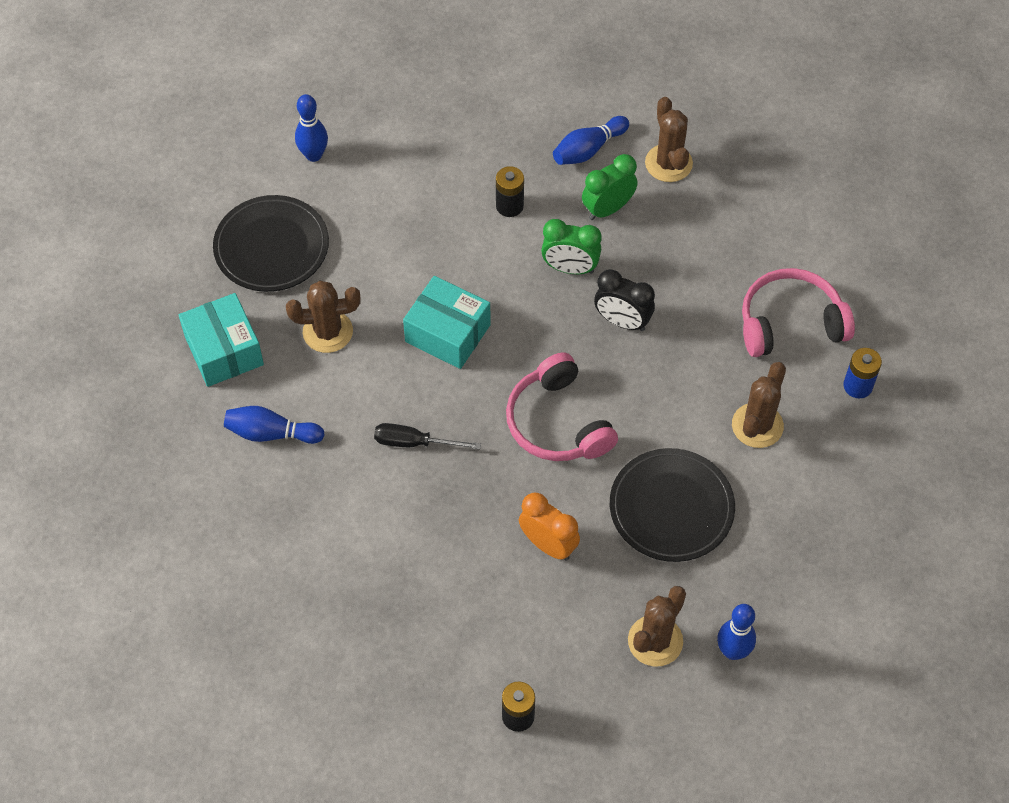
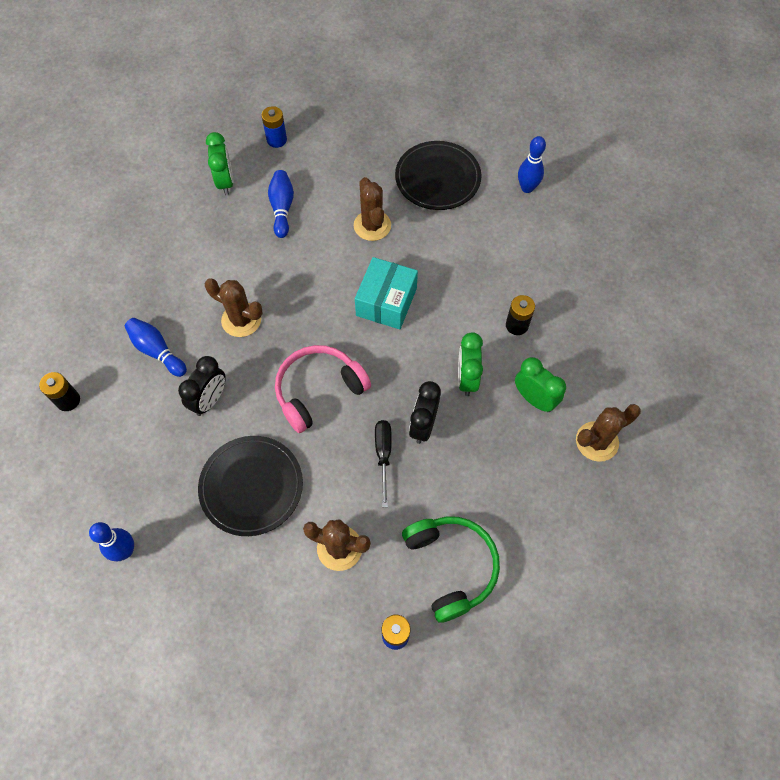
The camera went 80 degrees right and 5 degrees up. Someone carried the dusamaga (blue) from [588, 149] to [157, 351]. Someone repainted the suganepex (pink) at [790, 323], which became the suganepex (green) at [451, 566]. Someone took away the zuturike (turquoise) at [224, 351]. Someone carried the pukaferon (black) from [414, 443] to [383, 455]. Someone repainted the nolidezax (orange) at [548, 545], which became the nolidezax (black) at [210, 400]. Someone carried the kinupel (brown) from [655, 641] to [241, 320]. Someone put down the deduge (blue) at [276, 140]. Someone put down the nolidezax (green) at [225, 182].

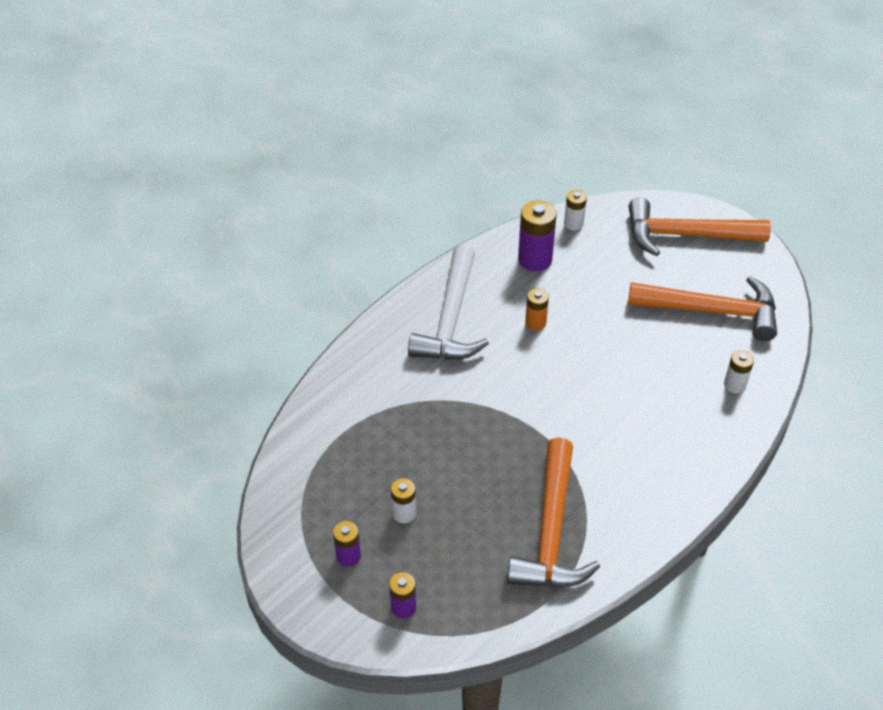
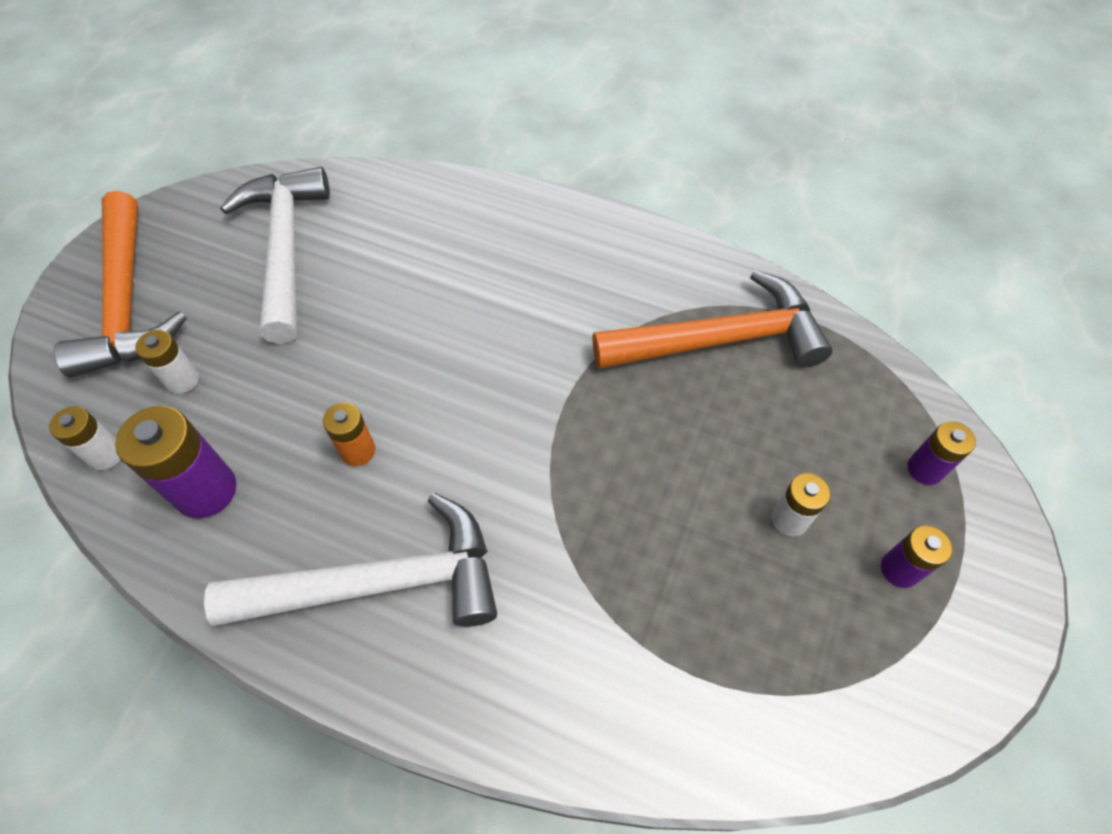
The camera went 110 degrees left and 10 degrees up. Someone repainted the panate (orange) at [712, 311], which became the panate (white) at [285, 249]. Someone carried the deduge (white) from [734, 385] to [182, 380].

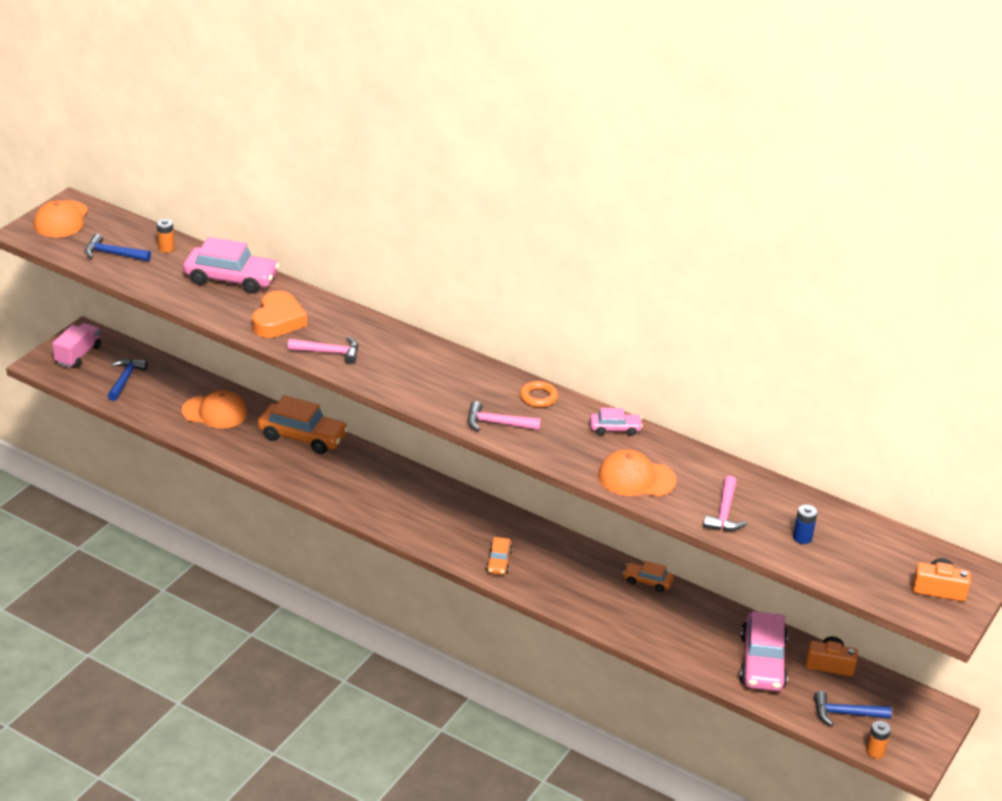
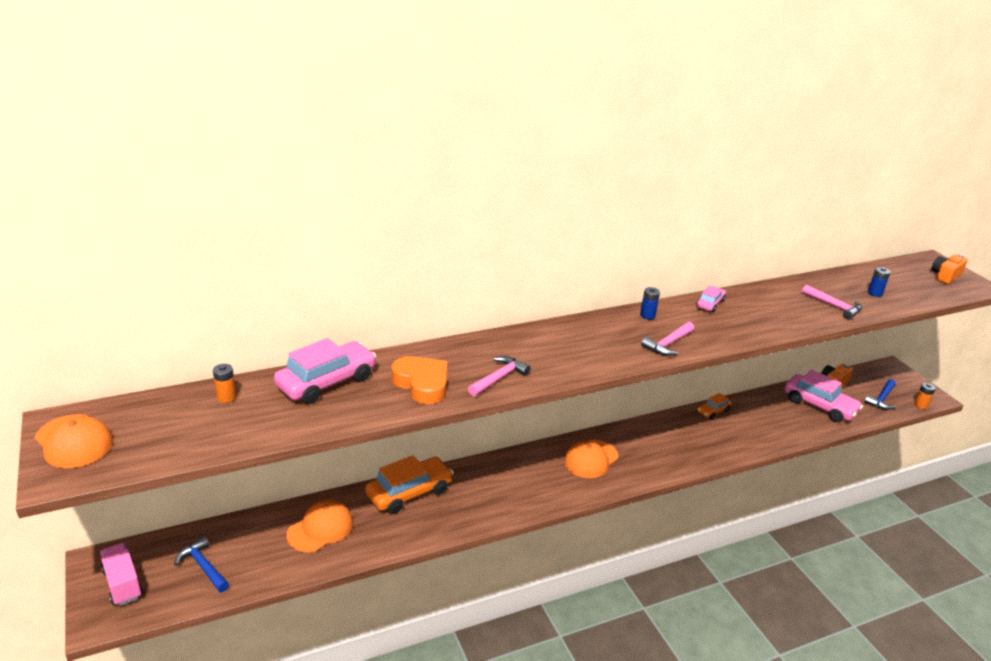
The camera went 55 degrees left and 5 degrees down. Someone took away the panate (blue) at [113, 254]. Someone swapped the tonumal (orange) at [538, 397] for the deduge (blue) at [647, 315]. Someone carried the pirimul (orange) from [636, 478] to [591, 459]. Someone took away the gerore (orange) at [499, 562].

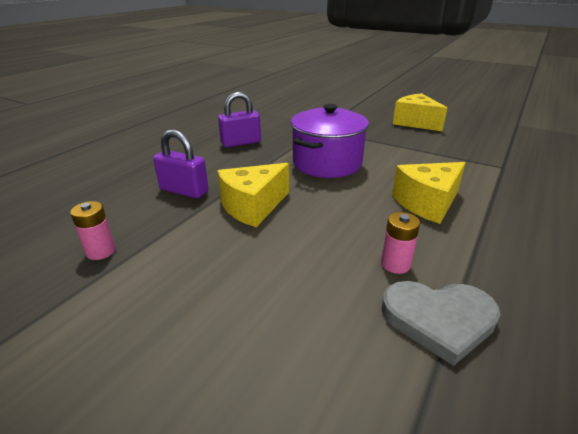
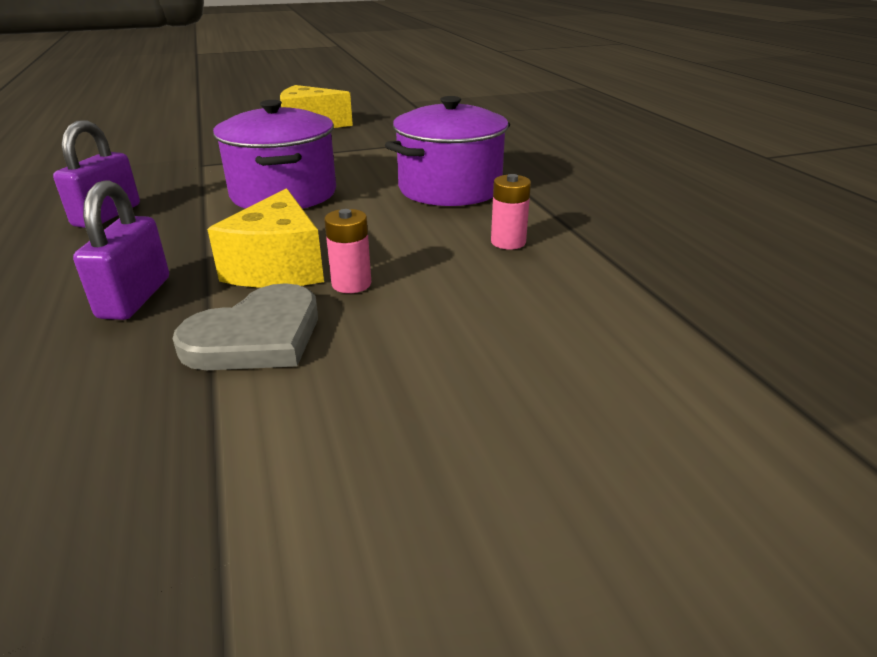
The camera went 50 degrees left and 0 degrees up. Someone rotated the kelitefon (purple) at [184, 191] by 60 degrees counterclockwise. Someone swapped the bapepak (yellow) at [427, 203] for the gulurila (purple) at [449, 188]. Someone carried the deduge (pink) from [101, 251] to [351, 284]. Someone carried the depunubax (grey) from [439, 319] to [256, 336].

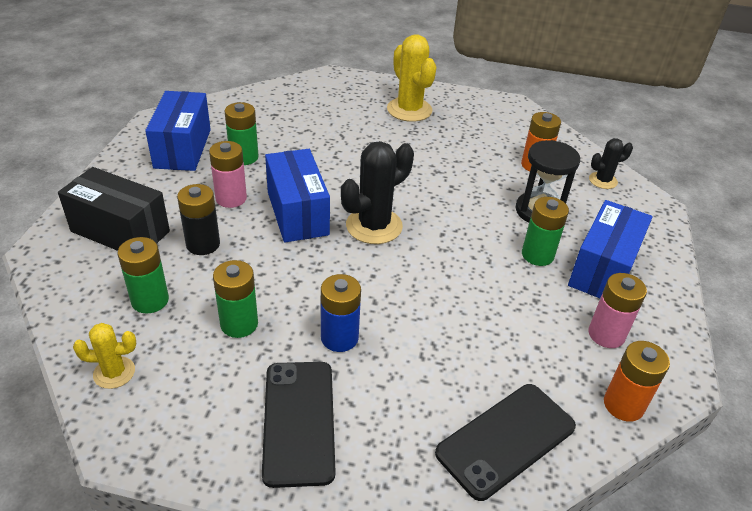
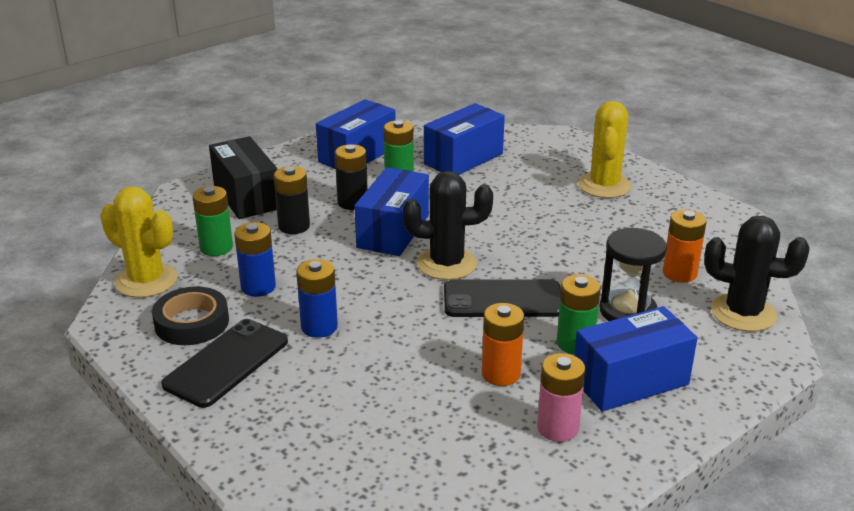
The camera went 40 degrees right and 10 degrees down. Someone scaled the kinupel (black) at [603, 180] by 1.79. Someone repainted the deduge (pink) at [231, 198], which became the deduge (black) at [352, 202]. Someone repainted the deduge (green) at [239, 324], which became the deduge (blue) at [258, 287]. Someone scaled the kinupel (yellow) at [114, 372] by 1.79. Someone carried the deduge (orange) from [623, 405] to [501, 374]. Someone carried the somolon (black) from [506, 440] to [503, 300]. Someone put down the zuturike (blue) at [463, 159]. Someone put down the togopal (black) at [192, 322].

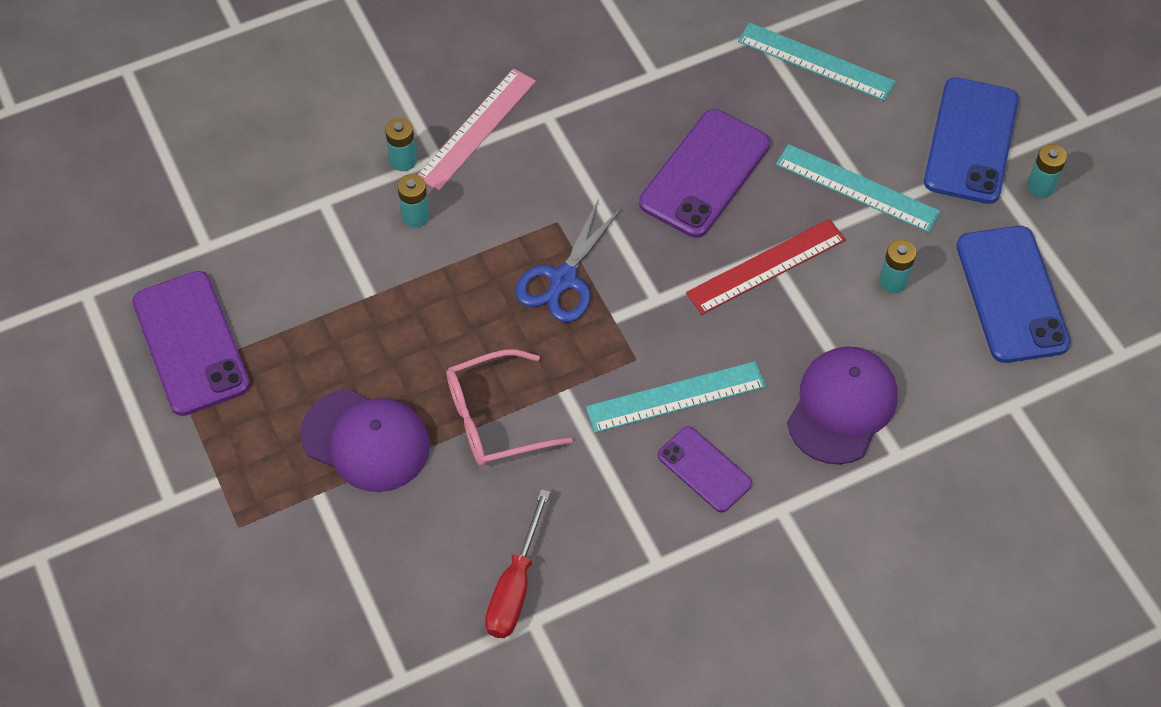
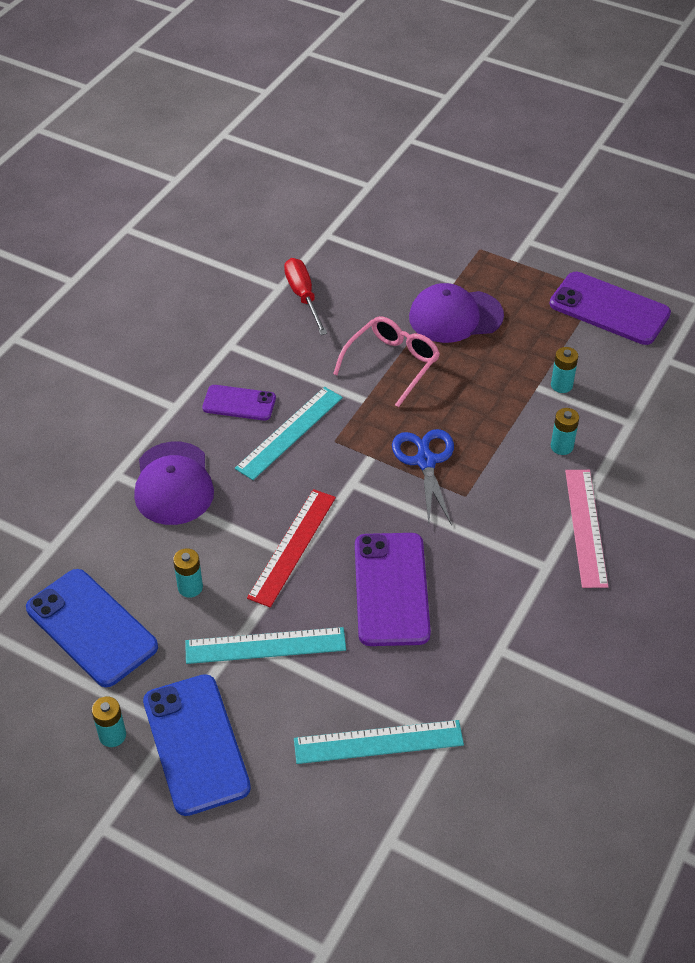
The camera went 145 degrees right and 10 degrees down. Someone carried the deduge (turquoise) from [403, 160] to [561, 385].

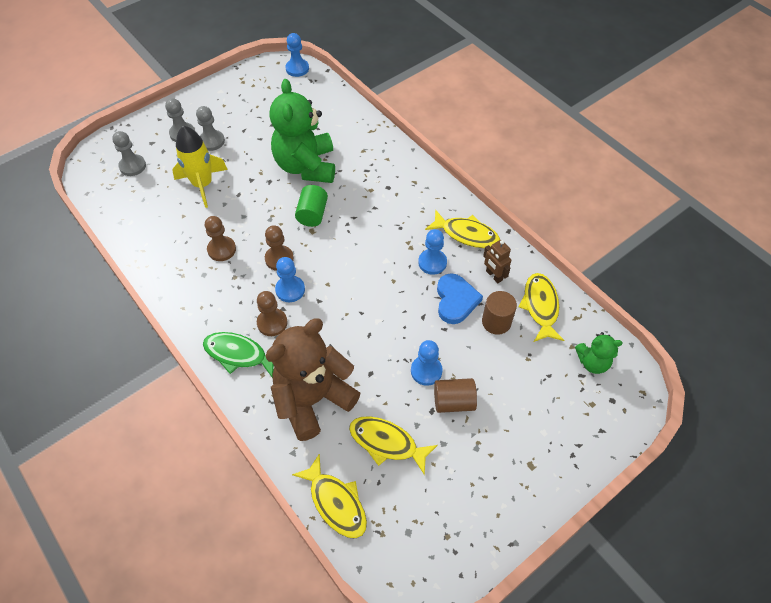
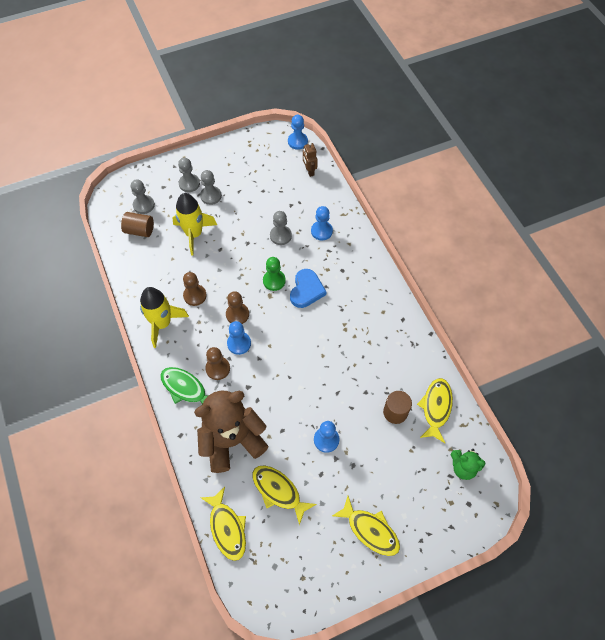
The camera went 15 degrees right and 5 degrees up. Someone swapped the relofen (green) at [306, 166] for the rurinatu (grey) at [280, 236]. Someone swapped the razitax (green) at [312, 214] for the rurinatu (green) at [274, 281]. Someone carried the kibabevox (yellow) from [466, 234] to [370, 530]. Someone carried the rurinatu (blue) from [432, 262] to [321, 231]. Someone carried the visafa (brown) from [494, 276] to [309, 171]. Someone carried the depunubax (blue) from [455, 300] to [306, 290]. Someone carried the razitax (brown) from [453, 402] to [139, 230]. Someone put down the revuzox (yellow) at [162, 323].

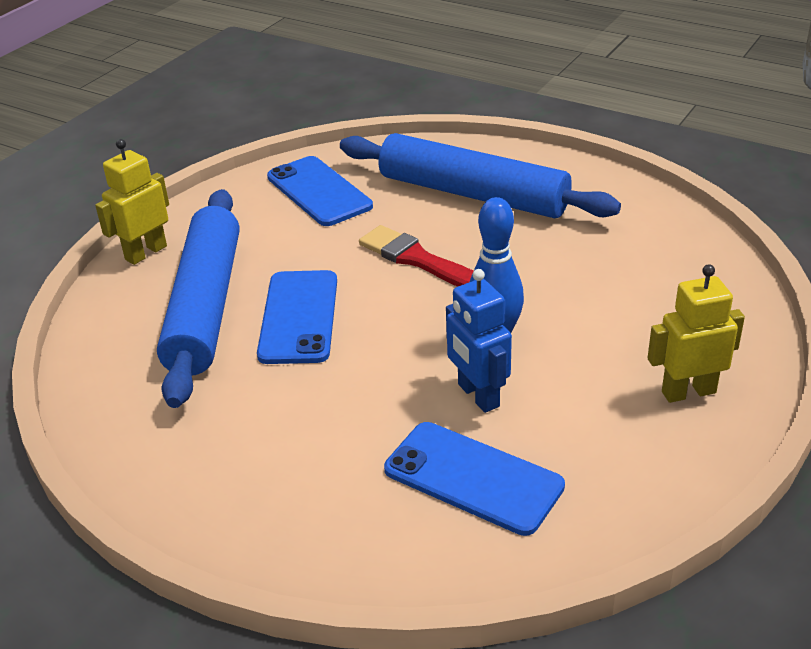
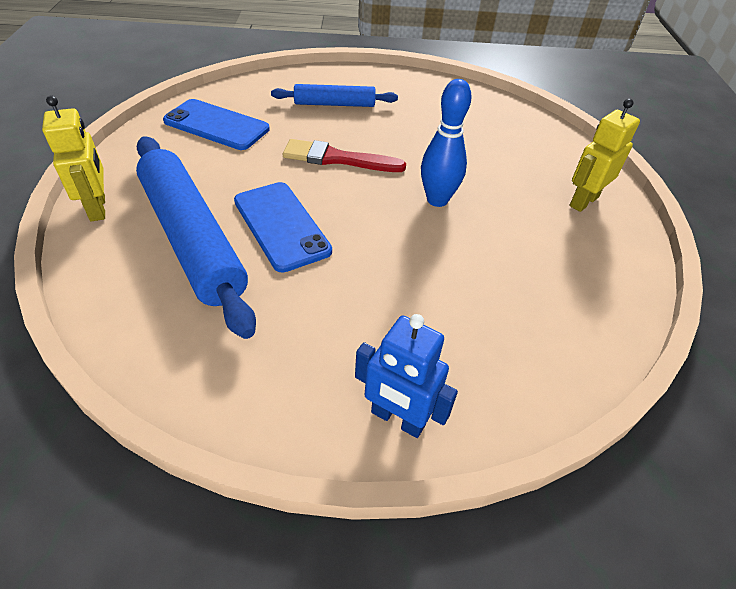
The camera went 35 degrees left and 10 degrees up. Someone scaled the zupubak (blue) at [472, 194] by 0.55. Someone rotated the visafa (yellow) at [145, 253] by 150 degrees clockwise. Someone carried the visafa (blue) from [478, 395] to [397, 419]. Someone took away the somolon (blue) at [473, 478].

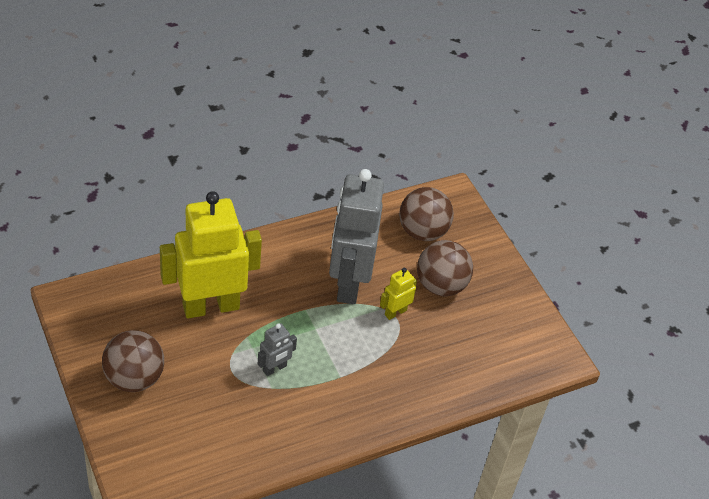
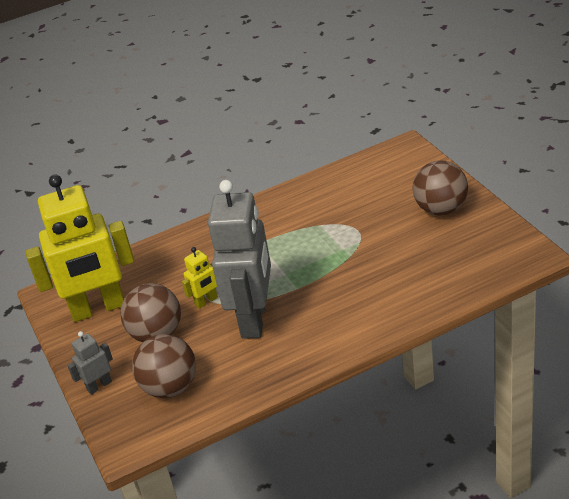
The camera went 170 degrees left and 10 degrees down. Someone carried the visafa (yellow) from [211, 306] to [98, 309]. Someone carried the visafa (grey) from [275, 368] to [99, 386].

